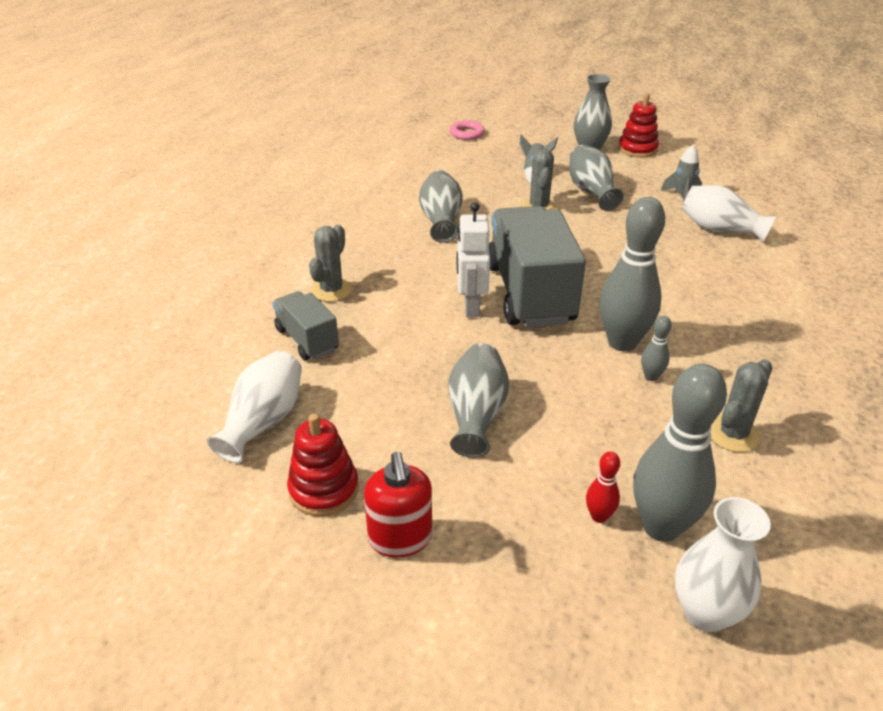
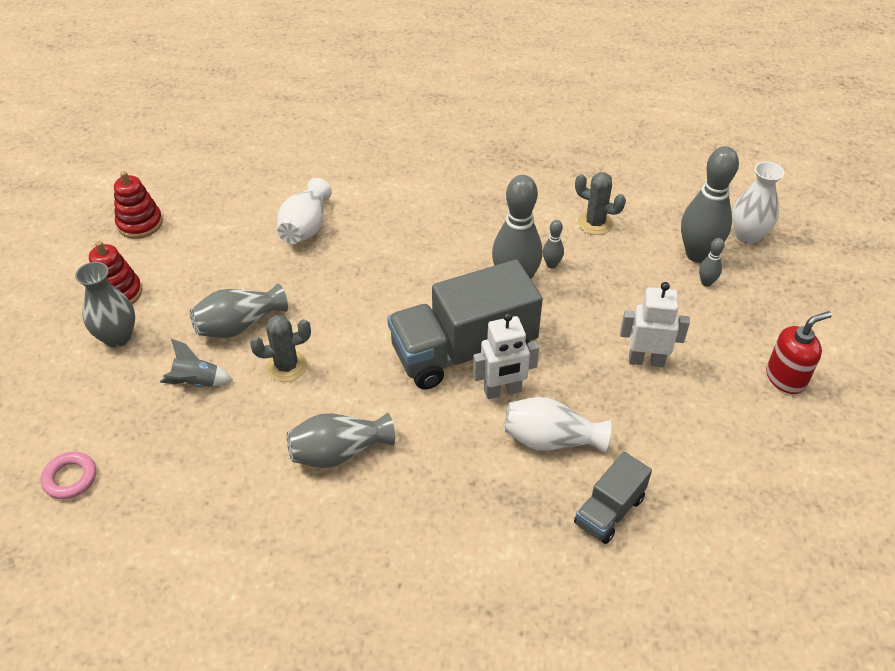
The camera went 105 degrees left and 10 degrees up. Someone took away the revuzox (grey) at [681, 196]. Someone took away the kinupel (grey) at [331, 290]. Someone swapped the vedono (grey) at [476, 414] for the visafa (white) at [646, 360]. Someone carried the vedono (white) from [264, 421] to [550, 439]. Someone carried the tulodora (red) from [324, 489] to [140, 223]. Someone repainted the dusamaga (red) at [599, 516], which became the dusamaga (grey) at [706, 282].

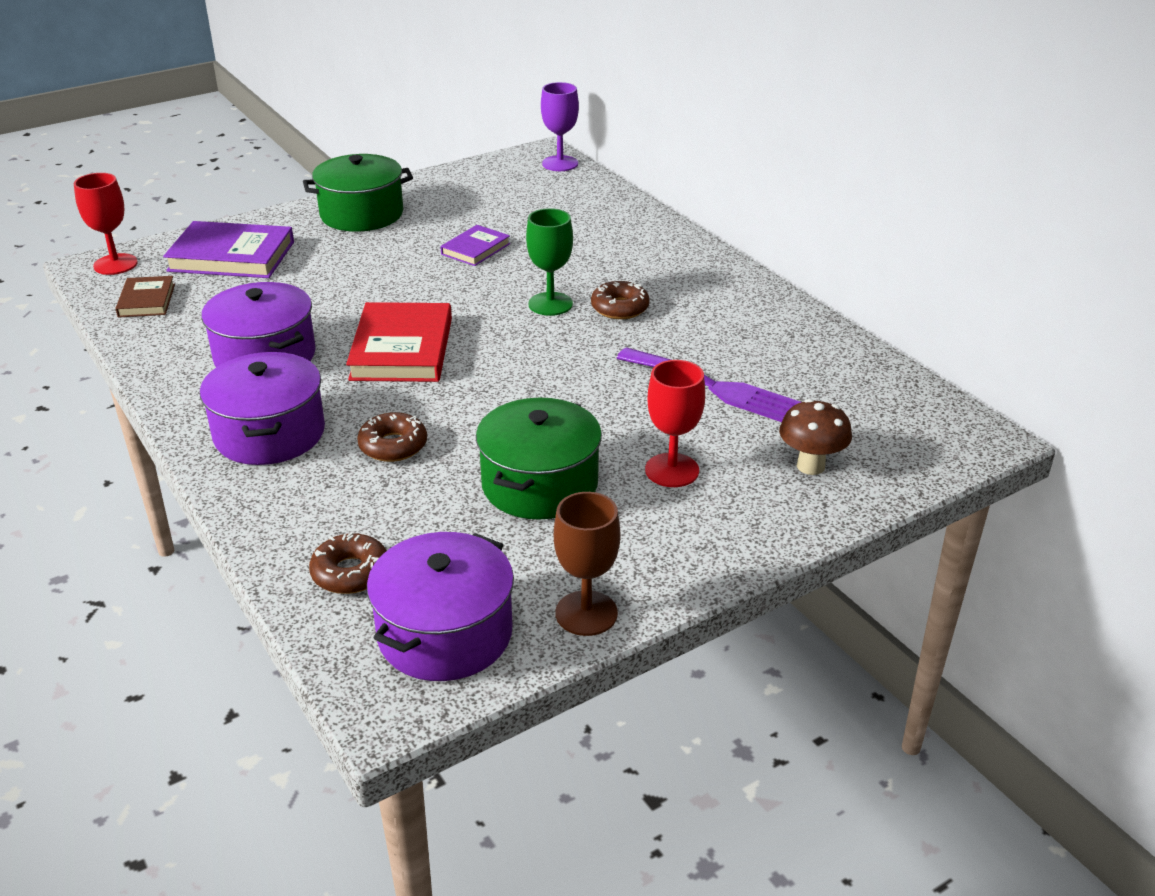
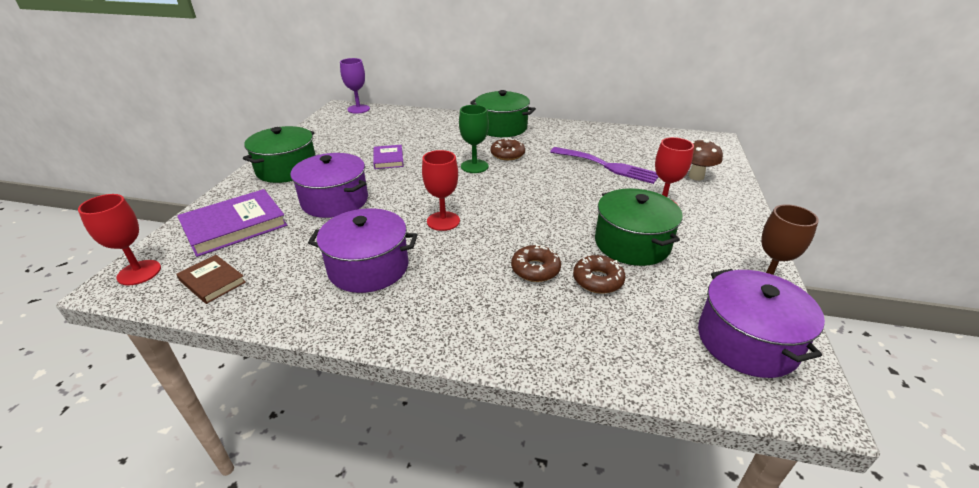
The camera went 45 degrees left and 0 degrees up. Someone swapped the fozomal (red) at [402, 349] for the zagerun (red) at [443, 221]. Someone rotated the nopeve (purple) at [716, 388] by 45 degrees clockwise. Someone carried the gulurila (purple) from [269, 433] to [335, 201]. Someone carried the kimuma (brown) from [350, 573] to [598, 280]. Someone put down the gulurila (green) at [502, 127].

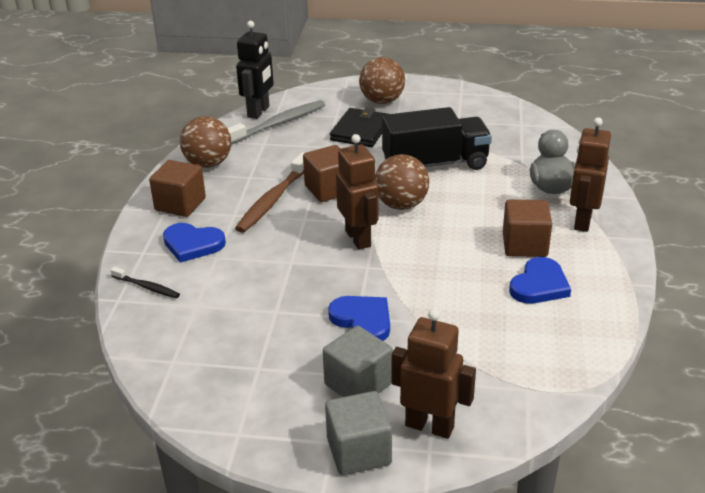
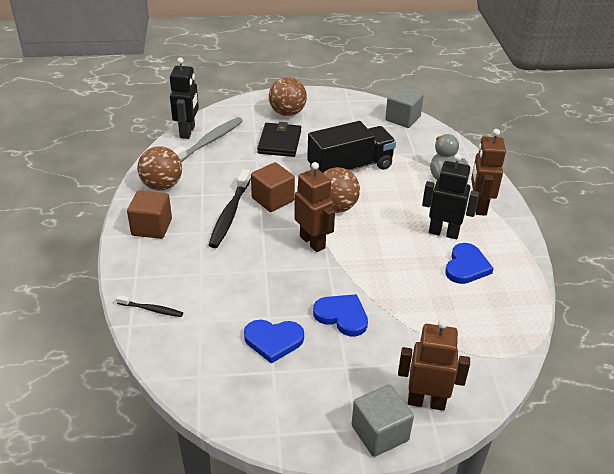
The camera went 15 degrees left and 5 degrees up. Someone repainted the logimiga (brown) at [273, 200], which became the logimiga (black) at [230, 214]. Someone swapped the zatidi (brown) at [524, 245] for the visafa (black) at [443, 232]. Someone carried the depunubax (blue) from [192, 244] to [273, 341]. Someone carried the zatidi (grey) from [358, 384] to [402, 119].

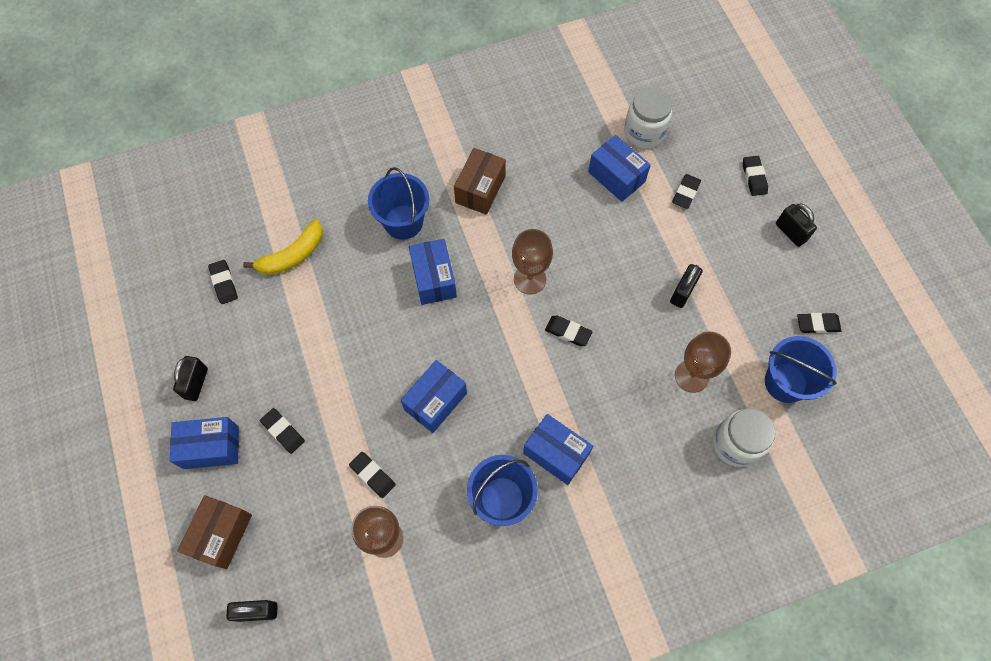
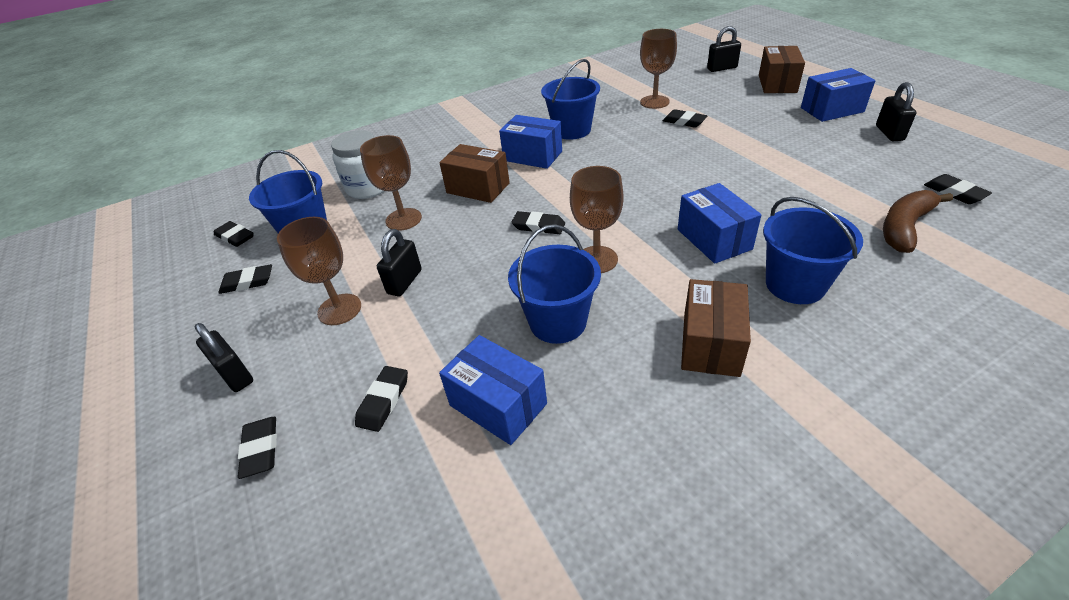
The camera went 175 degrees right and 25 degrees down. Someone took away the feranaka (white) at [644, 132]. Someone repainted the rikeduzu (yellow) at [292, 255], which became the rikeduzu (brown) at [905, 227]. Someone took away the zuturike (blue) at [435, 401]. Someone carried the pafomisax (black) from [283, 431] to [235, 237]. Someone put down the zuturike (brown) at [478, 188]. Someone put down the zagerun (brown) at [339, 309]. Someone put down the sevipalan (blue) at [558, 322].

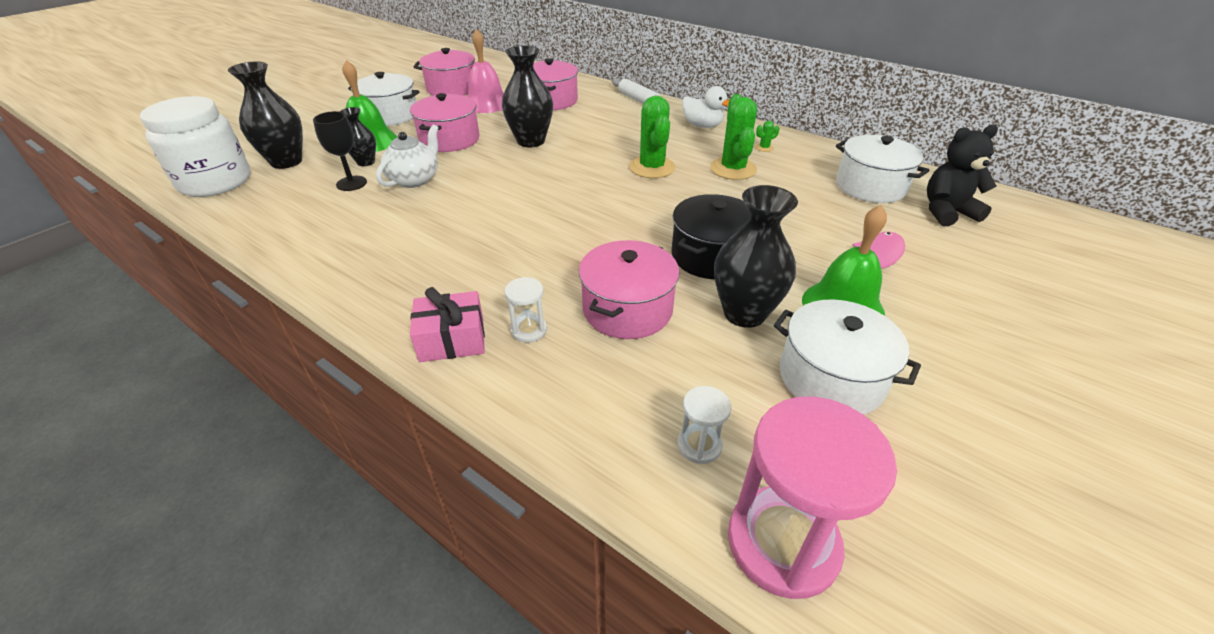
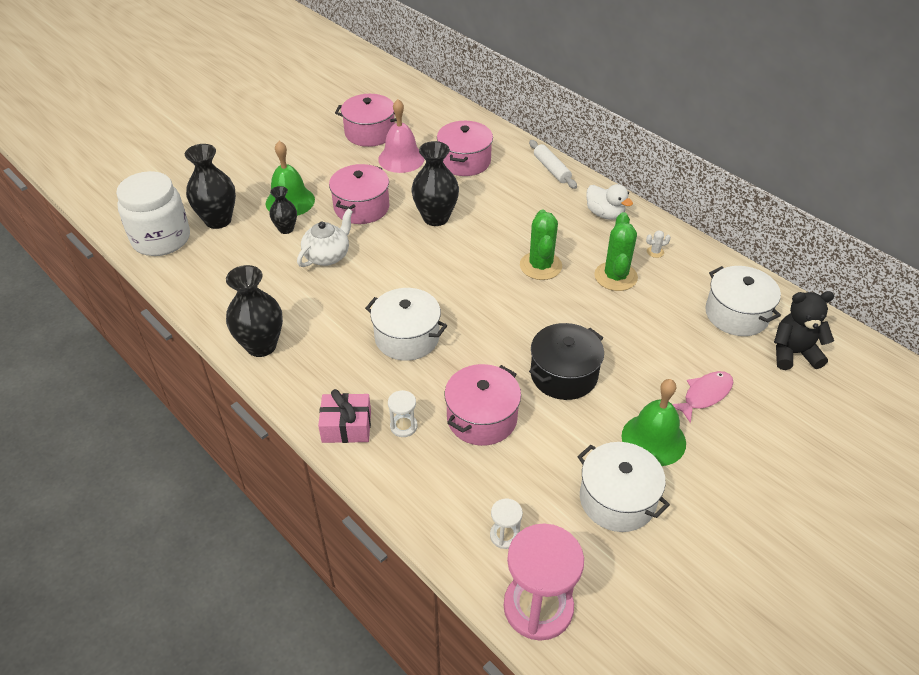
The camera went 10 degrees right and 5 degrees up. Someone carried the gulurila (white) from [390, 115] to [407, 337]. Someone took away the zagerun (black) at [351, 183]. Someone repainted the kinupel (green) at [764, 148], which became the kinupel (white) at [655, 252]. Someone carried the vedono (black) from [744, 313] to [261, 346].

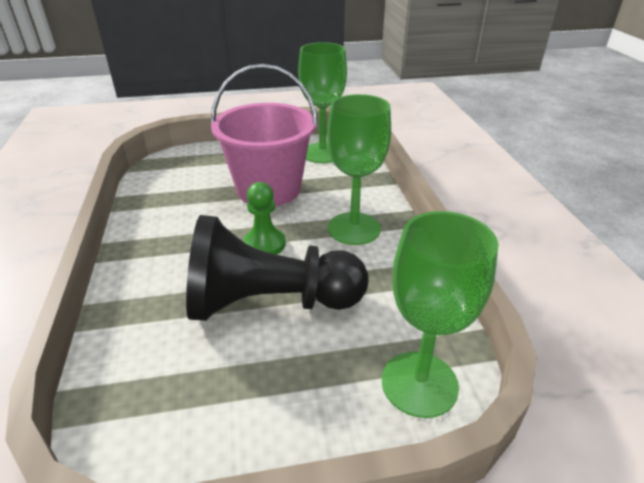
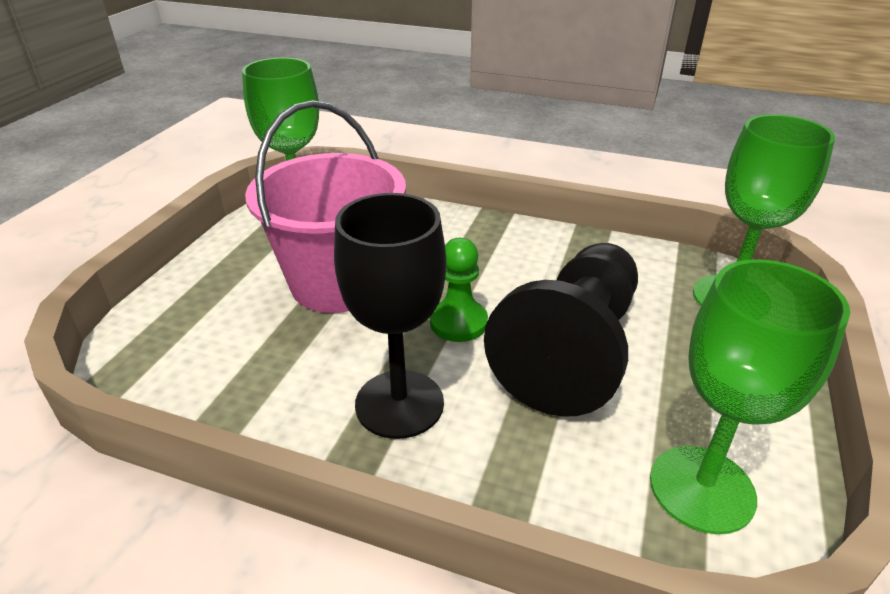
The camera went 60 degrees left and 0 degrees up. Someone carried the zagerun (green) from [354, 228] to [702, 488]. Someone put down the zagerun (black) at [399, 404].

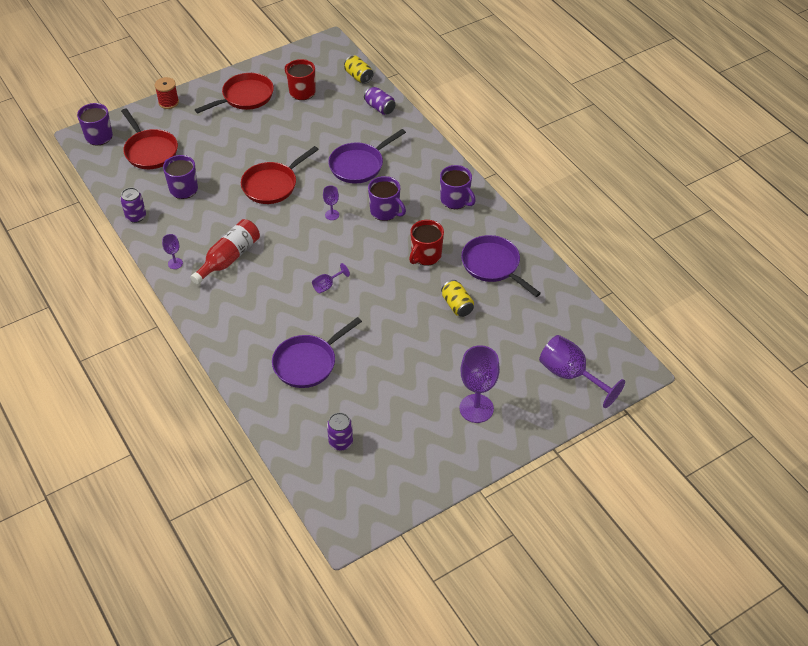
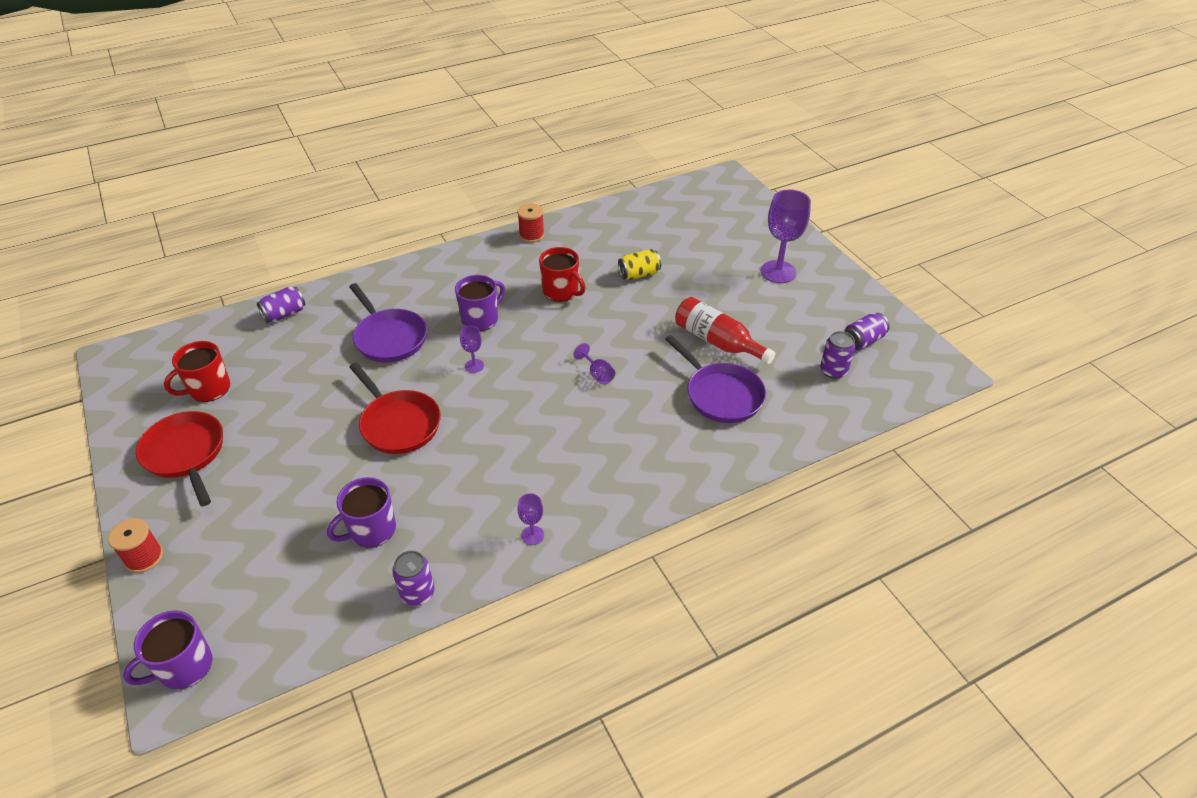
The camera went 85 degrees left and 5 degrees down. Someone took away the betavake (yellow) at [358, 76]. Someone took away the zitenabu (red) at [150, 151]. Someone took away the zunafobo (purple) at [455, 200]. Someone carried the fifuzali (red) from [229, 258] to [717, 341]. Someone took away the zitenabu (purple) at [493, 265]. Someone took away the zagerun (purple) at [570, 375]. Someone put down the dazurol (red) at [531, 235]. Someone put down the betavake (purple) at [863, 341].

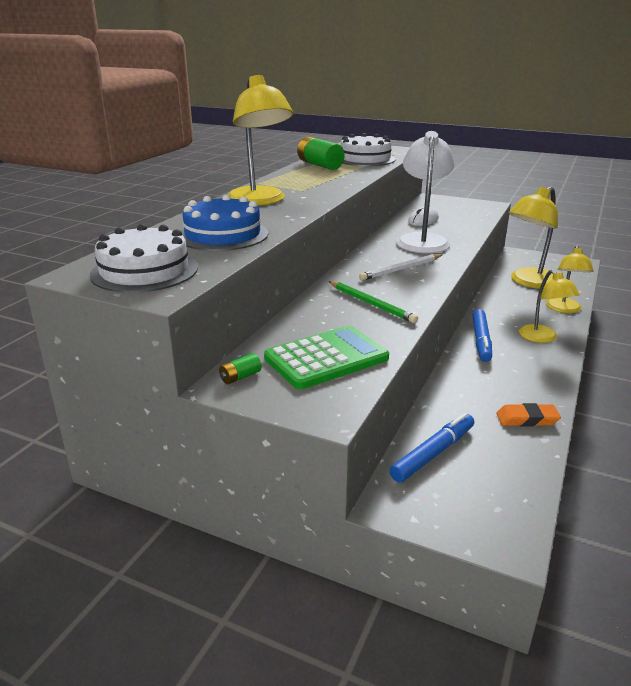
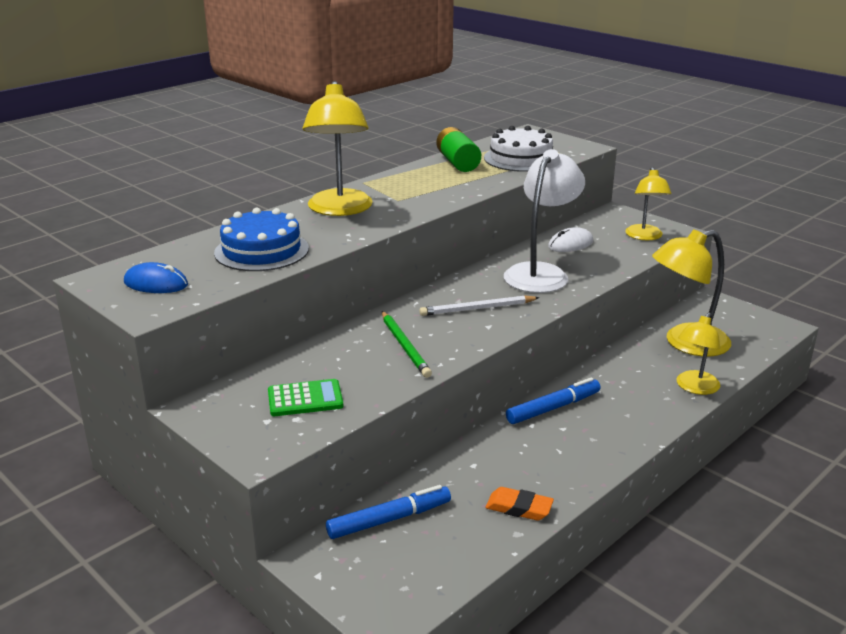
The camera went 20 degrees right and 0 degrees up. Someone swapped the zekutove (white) at [144, 271] for the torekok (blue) at [156, 283]. Someone carried the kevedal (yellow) from [542, 338] to [644, 236]. Someone rotated the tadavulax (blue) at [481, 340] by 150 degrees counterclockwise. Someone scaled the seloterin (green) at [326, 358] by 0.65. Someone took away the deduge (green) at [240, 377].

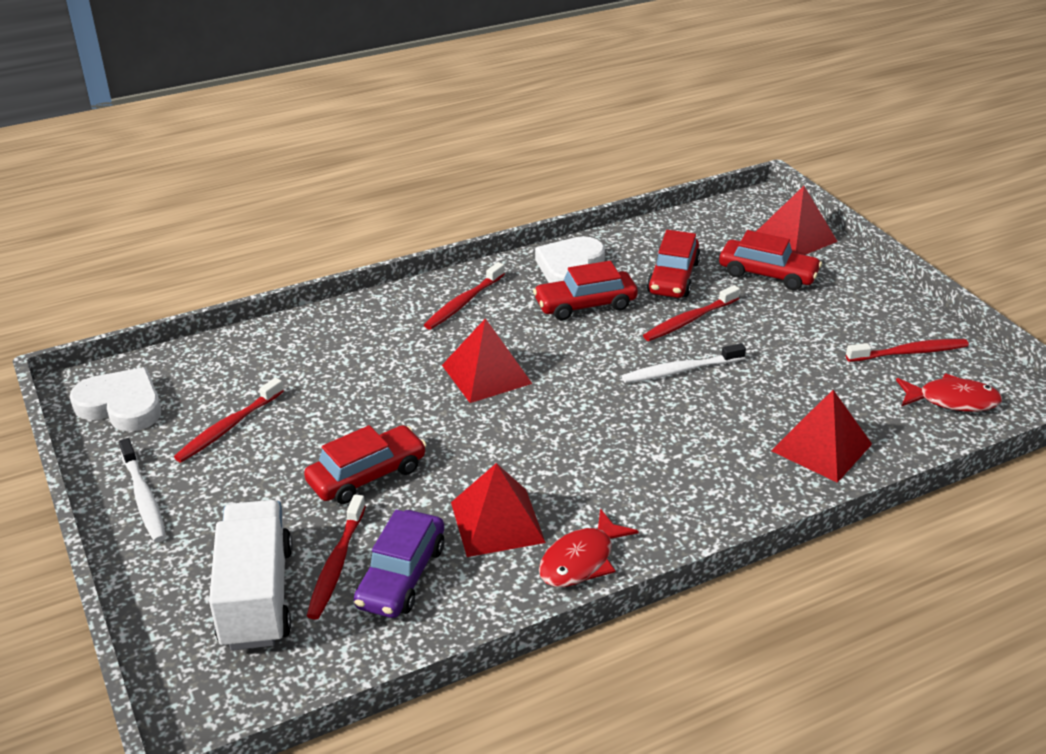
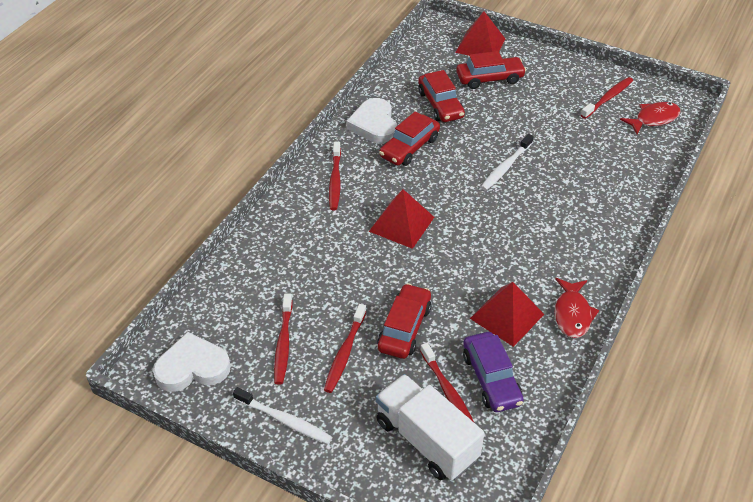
The camera went 35 degrees left and 10 degrees up. Someone carried the logimiga (red) from [689, 320] to [344, 353]. Someone took away the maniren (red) at [821, 447].

